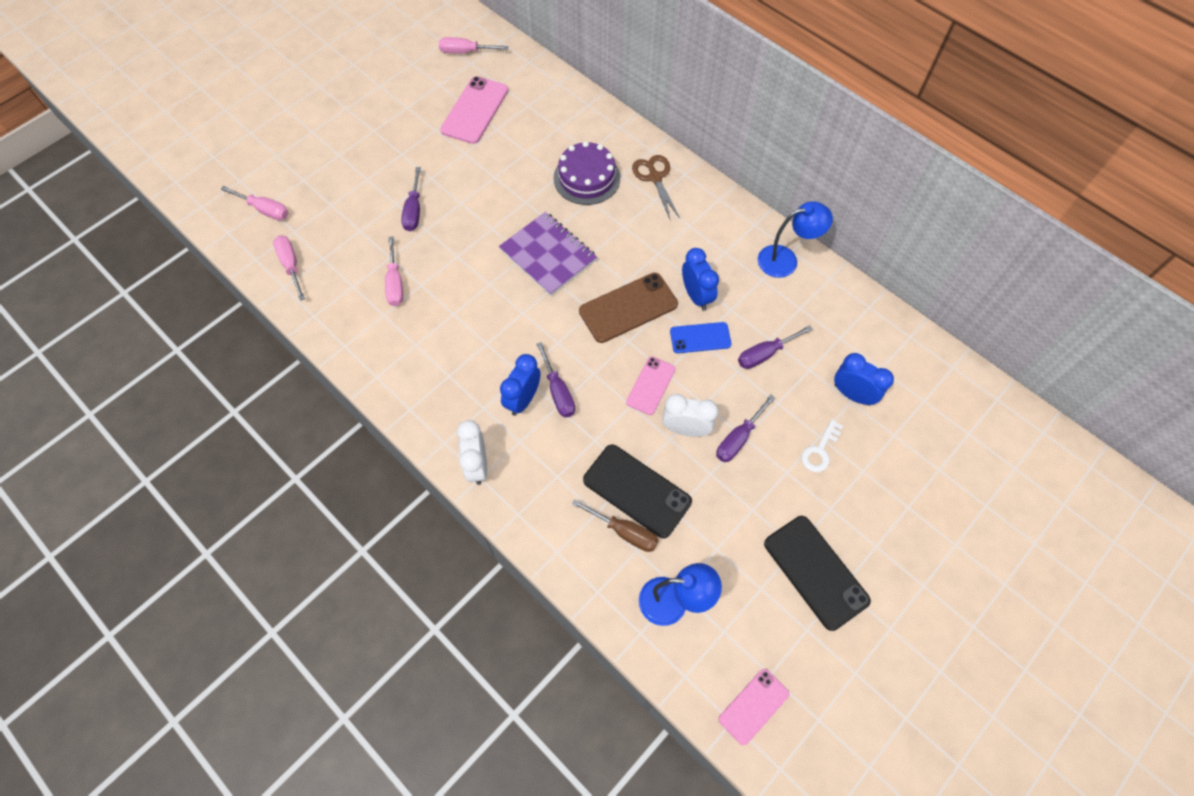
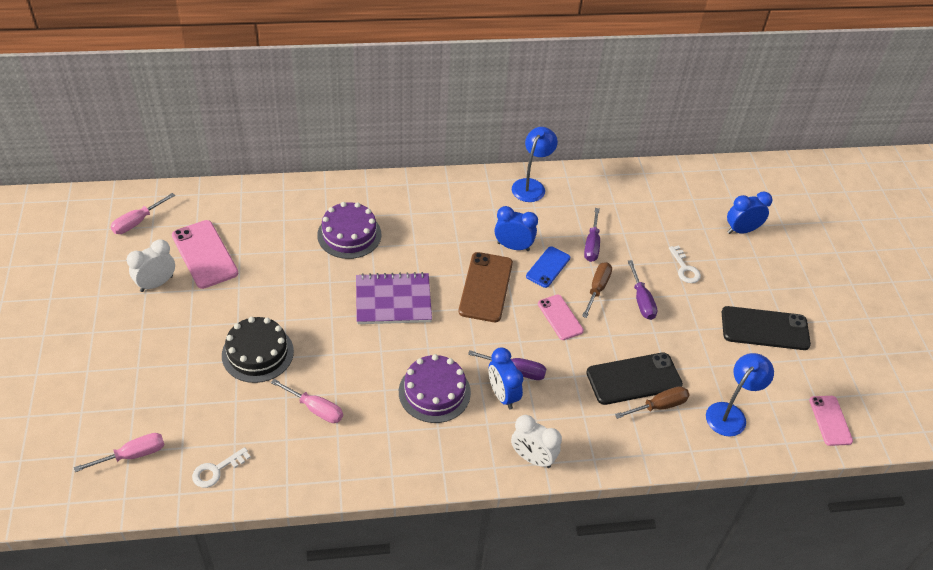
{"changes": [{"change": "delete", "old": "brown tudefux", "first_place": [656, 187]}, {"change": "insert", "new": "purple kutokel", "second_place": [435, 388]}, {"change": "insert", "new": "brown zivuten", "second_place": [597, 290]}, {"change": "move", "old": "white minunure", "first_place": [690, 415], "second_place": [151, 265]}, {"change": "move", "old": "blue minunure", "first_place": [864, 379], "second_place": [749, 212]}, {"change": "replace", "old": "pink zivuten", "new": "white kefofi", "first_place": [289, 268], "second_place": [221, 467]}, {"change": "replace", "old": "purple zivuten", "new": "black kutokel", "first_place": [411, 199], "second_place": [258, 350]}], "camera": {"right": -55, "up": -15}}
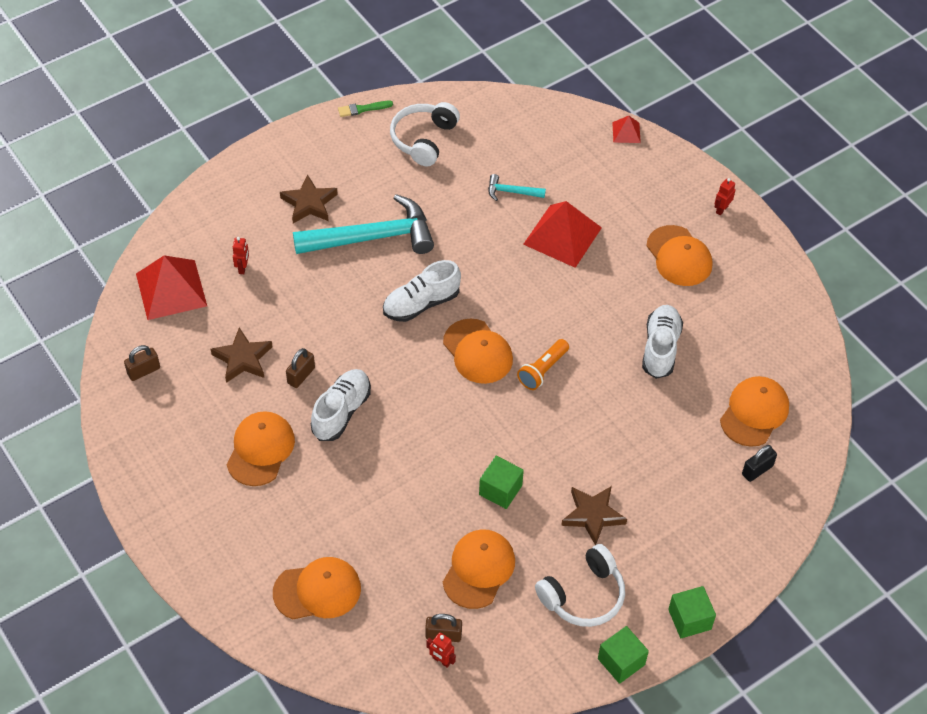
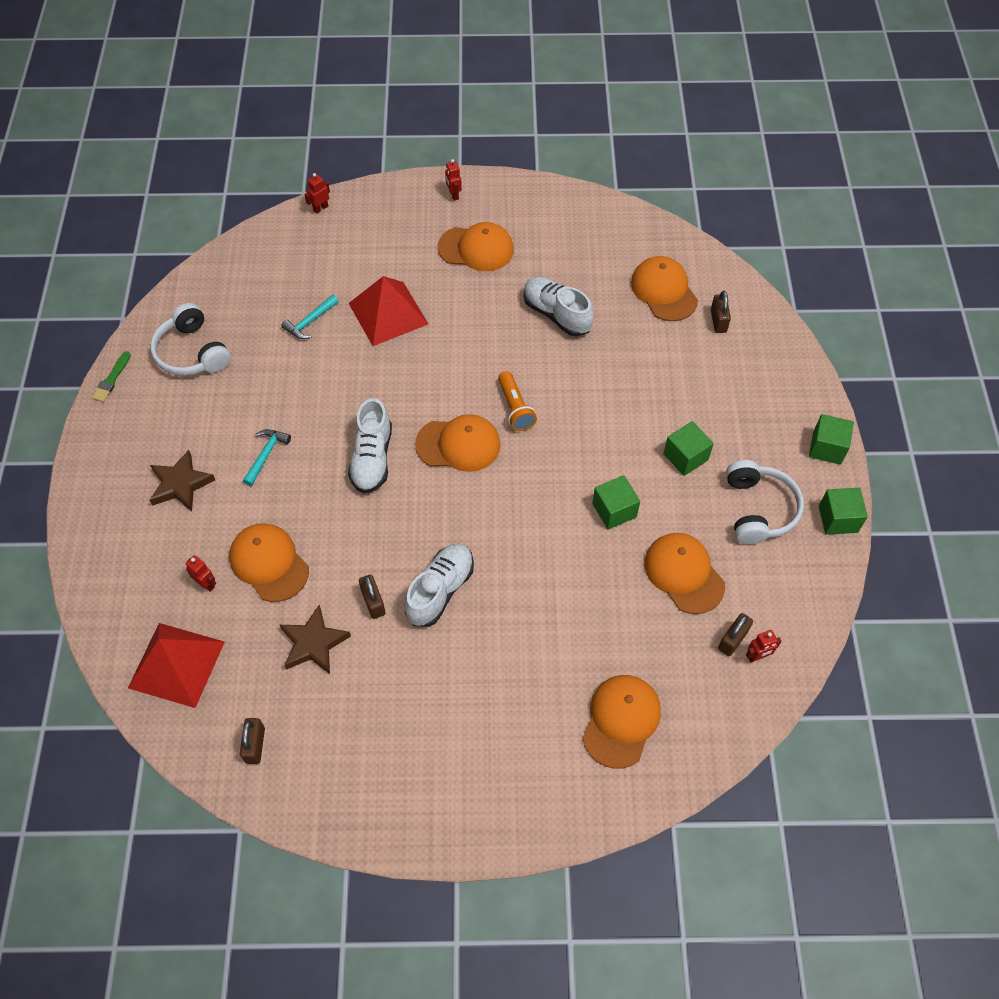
{"changes": [{"change": "move", "old": "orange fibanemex", "first_place": [261, 448], "second_place": [269, 562]}, {"change": "replace", "old": "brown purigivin", "new": "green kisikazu", "first_place": [594, 515], "second_place": [688, 448]}, {"change": "replace", "old": "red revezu", "new": "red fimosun", "first_place": [626, 129], "second_place": [317, 193]}, {"change": "recolor", "old": "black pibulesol", "new": "brown pibulesol", "first_place": [759, 463], "second_place": [721, 312]}, {"change": "rotate", "old": "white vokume", "first_place": [341, 405], "second_place": [439, 585], "degrees": 60}, {"change": "resize", "old": "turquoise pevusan", "first_place": [363, 224], "second_place": [267, 457], "factor": 0.43}], "camera": {"right": -55, "up": 5}}
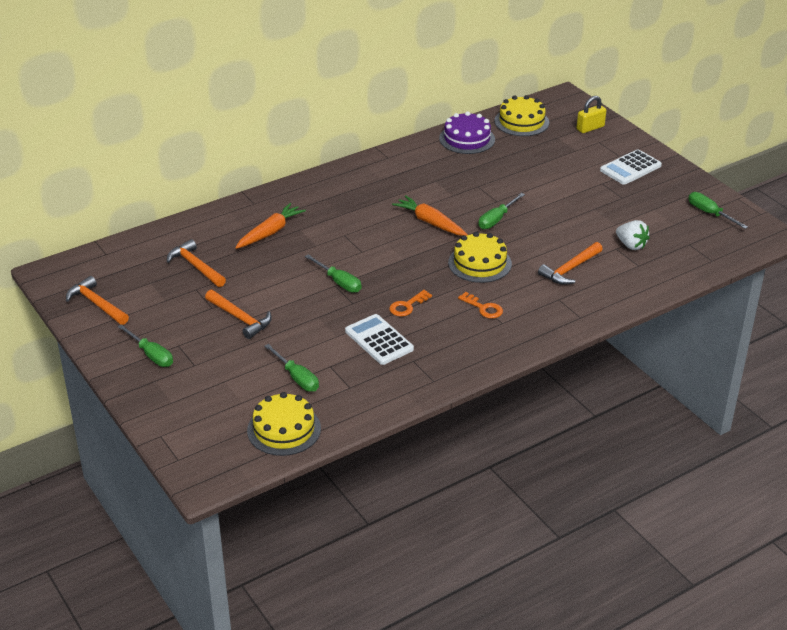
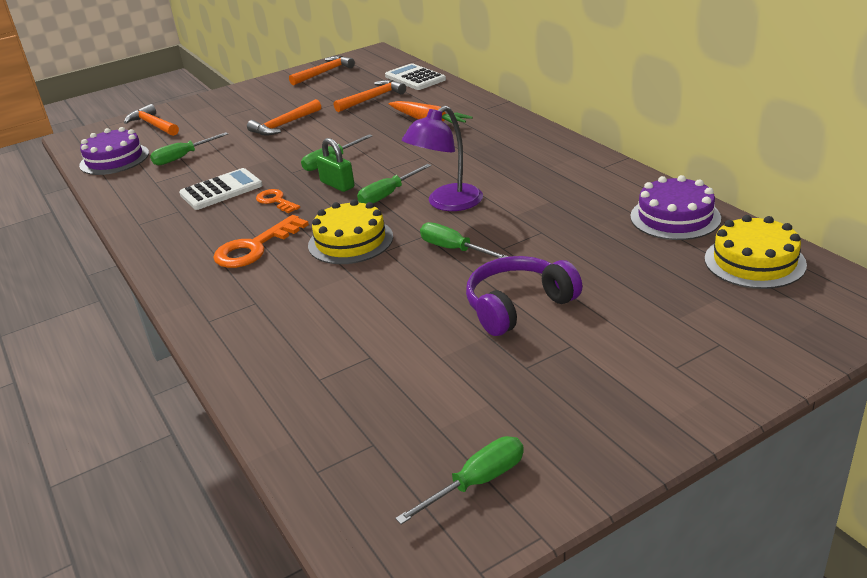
{"changes": [{"change": "delete", "old": "yellow pibulesol", "first_place": [591, 114]}, {"change": "delete", "old": "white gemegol", "first_place": [633, 235]}, {"change": "insert", "new": "green pibulesol", "second_place": [335, 165]}, {"change": "insert", "new": "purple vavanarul", "second_place": [524, 296]}, {"change": "move", "old": "green zivuten", "first_place": [145, 345], "second_place": [394, 184]}, {"change": "move", "old": "orange pevusan", "first_place": [570, 263], "second_place": [151, 120]}, {"change": "move", "old": "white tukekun", "first_place": [631, 167], "second_place": [415, 76]}, {"change": "replace", "old": "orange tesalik", "new": "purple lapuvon", "first_place": [430, 215], "second_place": [442, 158]}, {"change": "recolor", "old": "yellow kutokel", "new": "purple kutokel", "first_place": [284, 424], "second_place": [114, 151]}, {"change": "resize", "old": "orange kefofi", "first_place": [480, 305], "second_place": [261, 241], "factor": 1.65}], "camera": {"right": 95, "up": -5}}
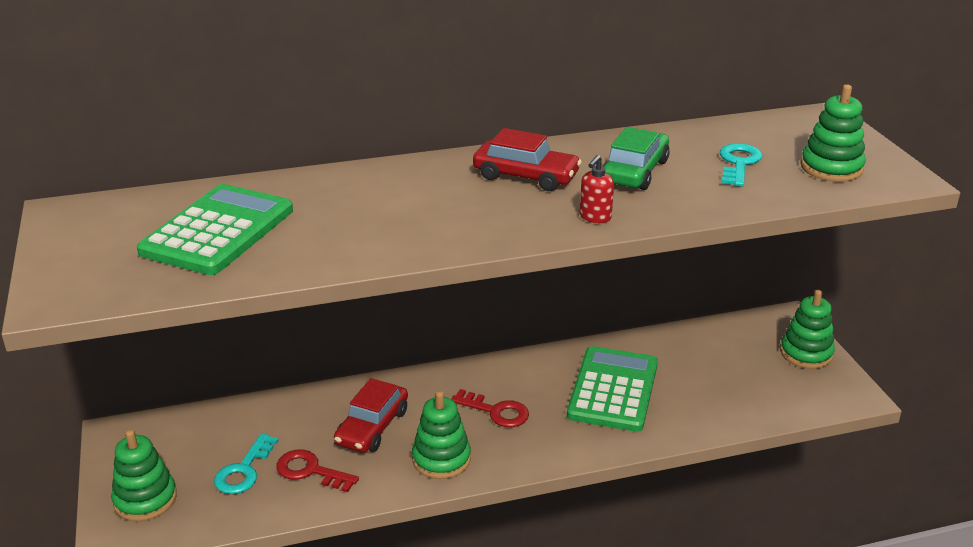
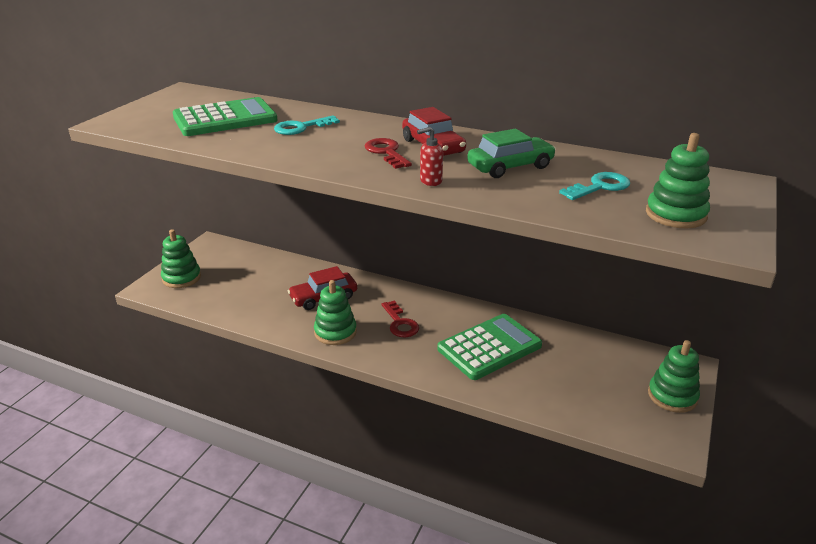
{"changes": [{"change": "move", "old": "turquoise kefofi", "first_place": [246, 463], "second_place": [307, 125]}, {"change": "move", "old": "red kefofi", "first_place": [317, 471], "second_place": [388, 153]}], "camera": {"right": 40, "up": 0}}
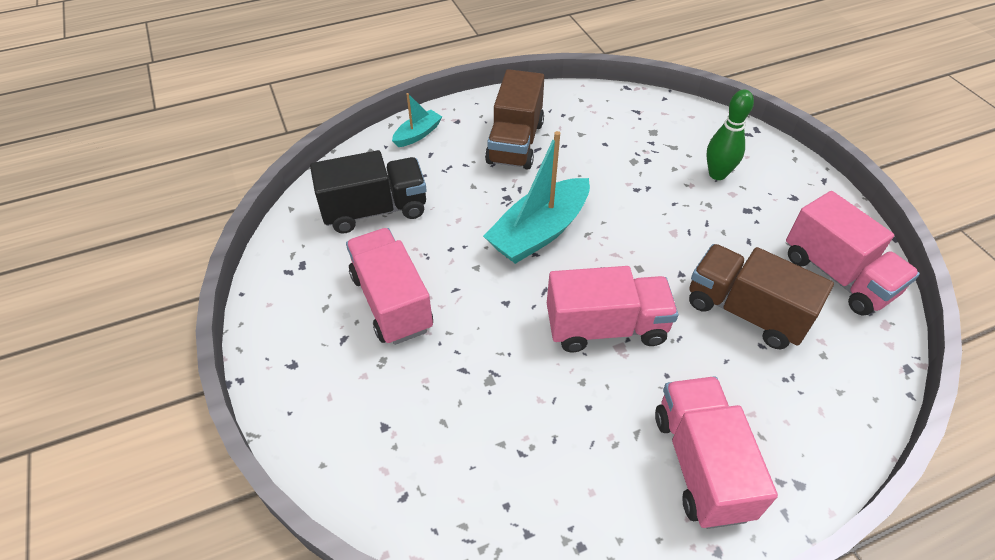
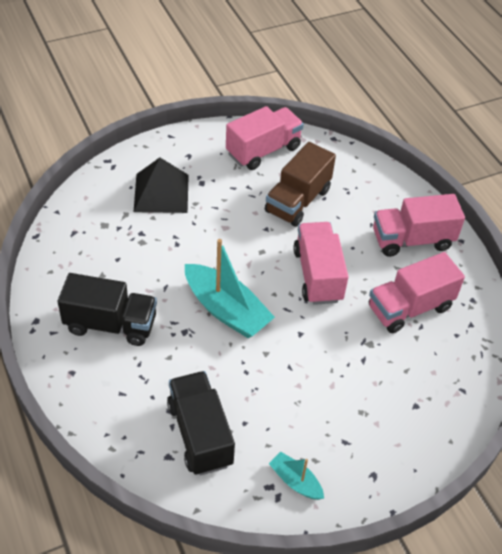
{"changes": [{"change": "move", "old": "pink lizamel", "first_place": [389, 286], "second_place": [417, 292]}, {"change": "move", "old": "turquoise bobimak", "first_place": [417, 120], "second_place": [296, 476]}, {"change": "replace", "old": "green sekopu", "new": "black revezu", "first_place": [730, 135], "second_place": [161, 185]}, {"change": "recolor", "old": "brown lizamel", "new": "black lizamel", "first_place": [514, 119], "second_place": [107, 309]}], "camera": {"right": -95, "up": 0}}
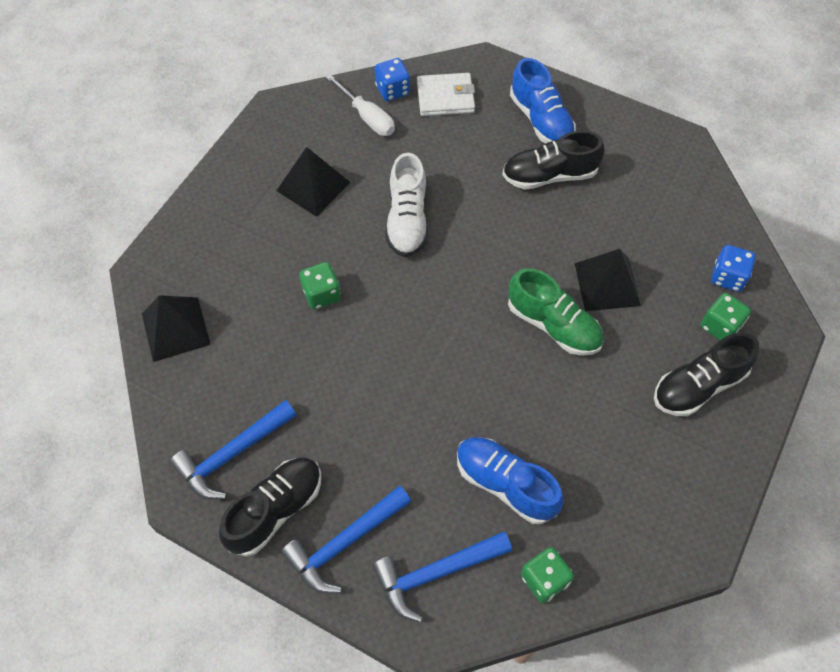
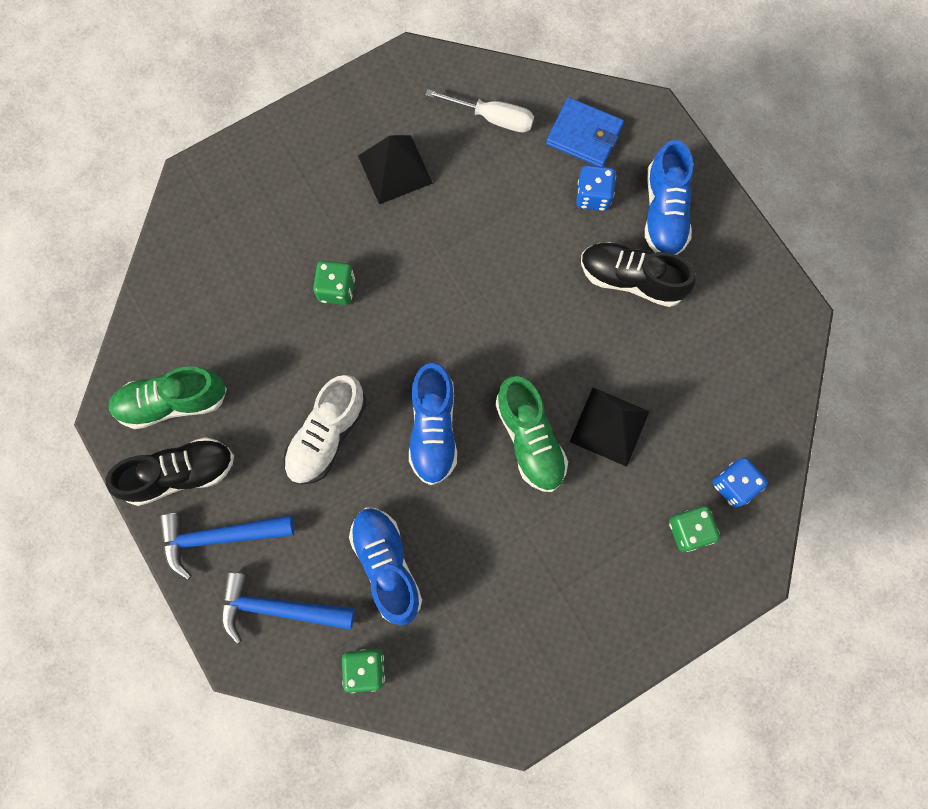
{"changes": [{"change": "delete", "old": "black revezu", "first_place": [176, 328]}, {"change": "delete", "old": "black vokume", "first_place": [706, 374]}, {"change": "insert", "new": "blue vokume", "second_place": [433, 423]}, {"change": "move", "old": "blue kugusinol", "first_place": [392, 79], "second_place": [596, 188]}, {"change": "move", "old": "white vokume", "first_place": [406, 205], "second_place": [324, 430]}, {"change": "replace", "old": "blue pevusan", "new": "green vokume", "first_place": [233, 449], "second_place": [167, 397]}, {"change": "recolor", "old": "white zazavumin", "new": "blue zazavumin", "first_place": [446, 94], "second_place": [585, 132]}, {"change": "rotate", "old": "white zivuten", "first_place": [360, 105], "second_place": [479, 111], "degrees": -60}], "camera": {"right": 30, "up": 15}}
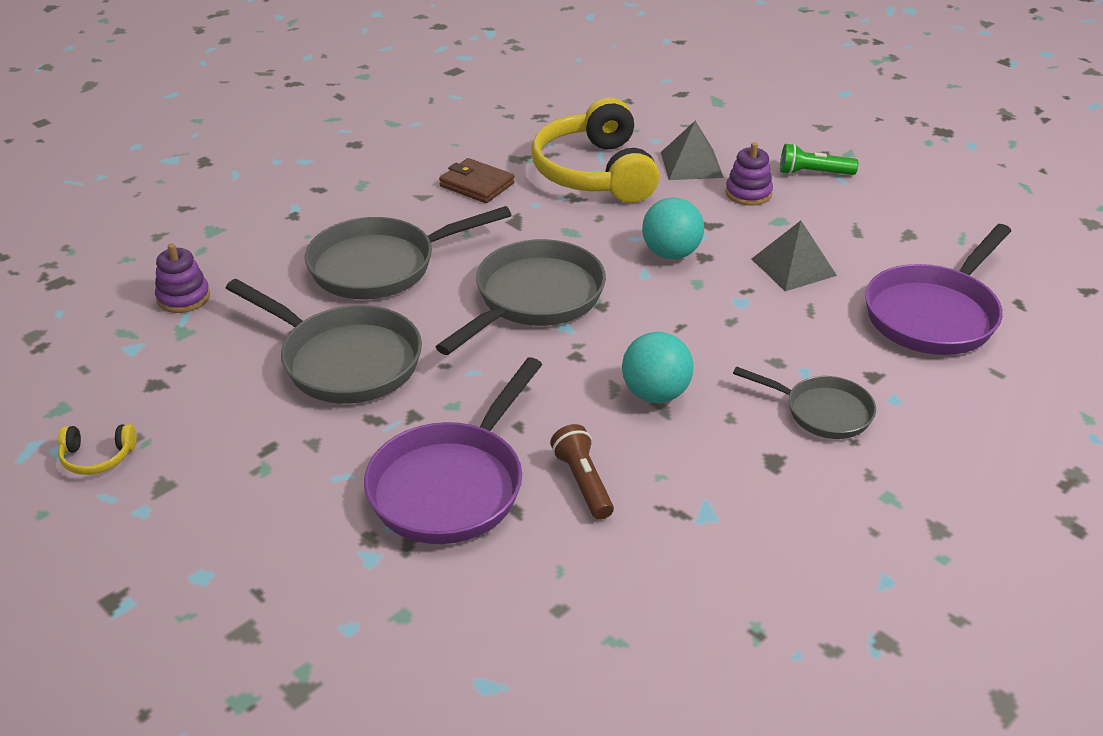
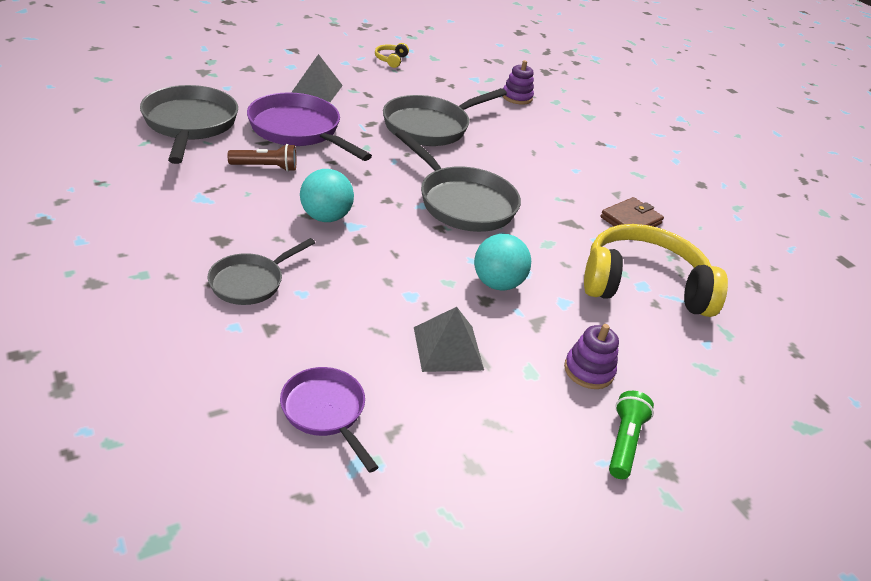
{"changes": [{"change": "move", "old": "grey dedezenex", "first_place": [408, 252], "second_place": [189, 124]}, {"change": "move", "old": "grey revezu", "first_place": [692, 150], "second_place": [317, 78]}, {"change": "resize", "old": "purple dedezenex", "first_place": [938, 289], "second_place": [329, 420], "factor": 0.59}], "camera": {"right": 100, "up": 0}}
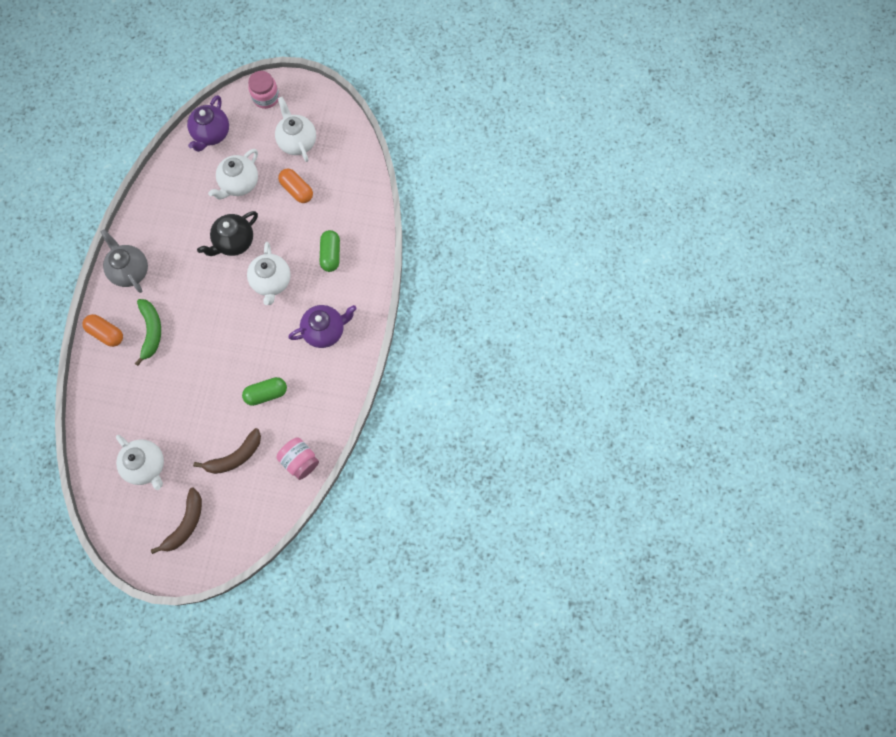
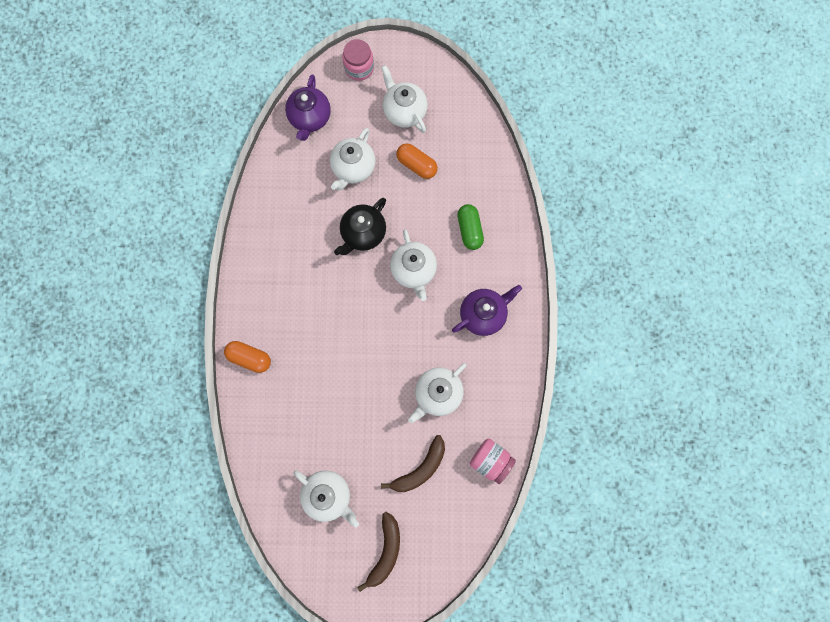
{"changes": [{"change": "delete", "old": "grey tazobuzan", "first_place": [124, 261]}, {"change": "delete", "old": "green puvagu", "first_place": [148, 332]}, {"change": "replace", "old": "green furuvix", "new": "white tazobuzan", "first_place": [264, 391], "second_place": [437, 393]}], "camera": {"right": -10, "up": 5}}
